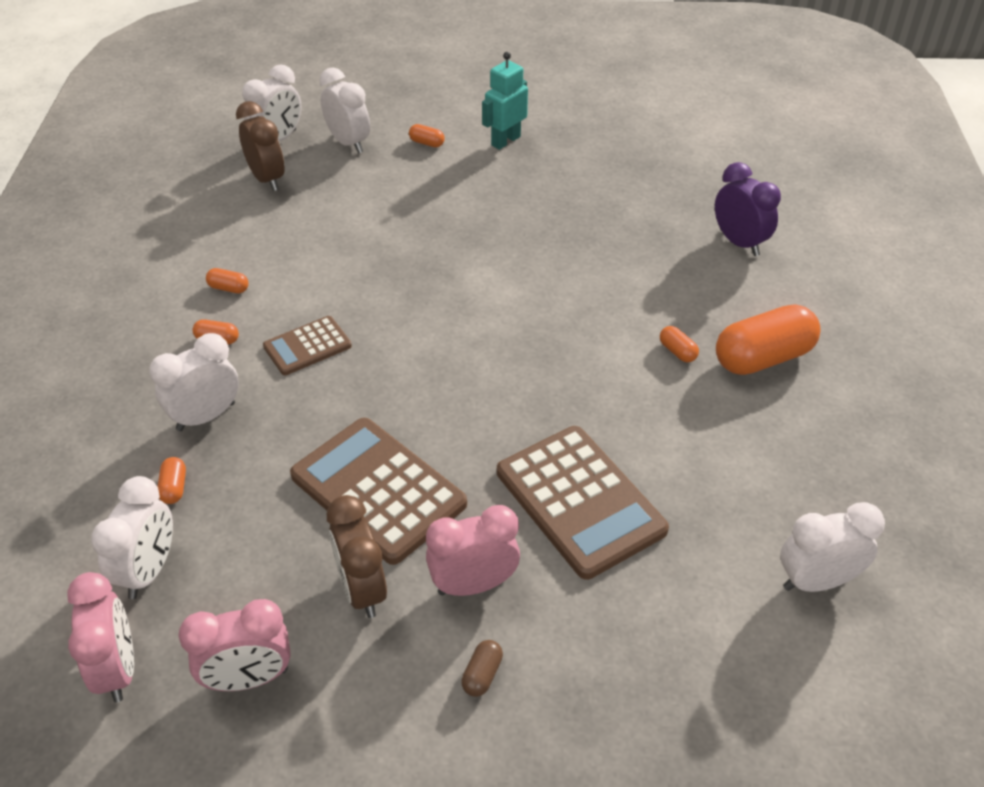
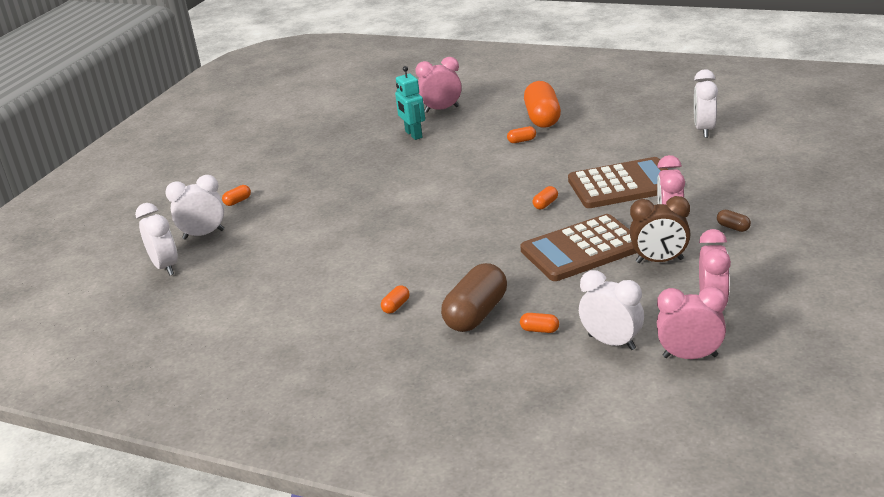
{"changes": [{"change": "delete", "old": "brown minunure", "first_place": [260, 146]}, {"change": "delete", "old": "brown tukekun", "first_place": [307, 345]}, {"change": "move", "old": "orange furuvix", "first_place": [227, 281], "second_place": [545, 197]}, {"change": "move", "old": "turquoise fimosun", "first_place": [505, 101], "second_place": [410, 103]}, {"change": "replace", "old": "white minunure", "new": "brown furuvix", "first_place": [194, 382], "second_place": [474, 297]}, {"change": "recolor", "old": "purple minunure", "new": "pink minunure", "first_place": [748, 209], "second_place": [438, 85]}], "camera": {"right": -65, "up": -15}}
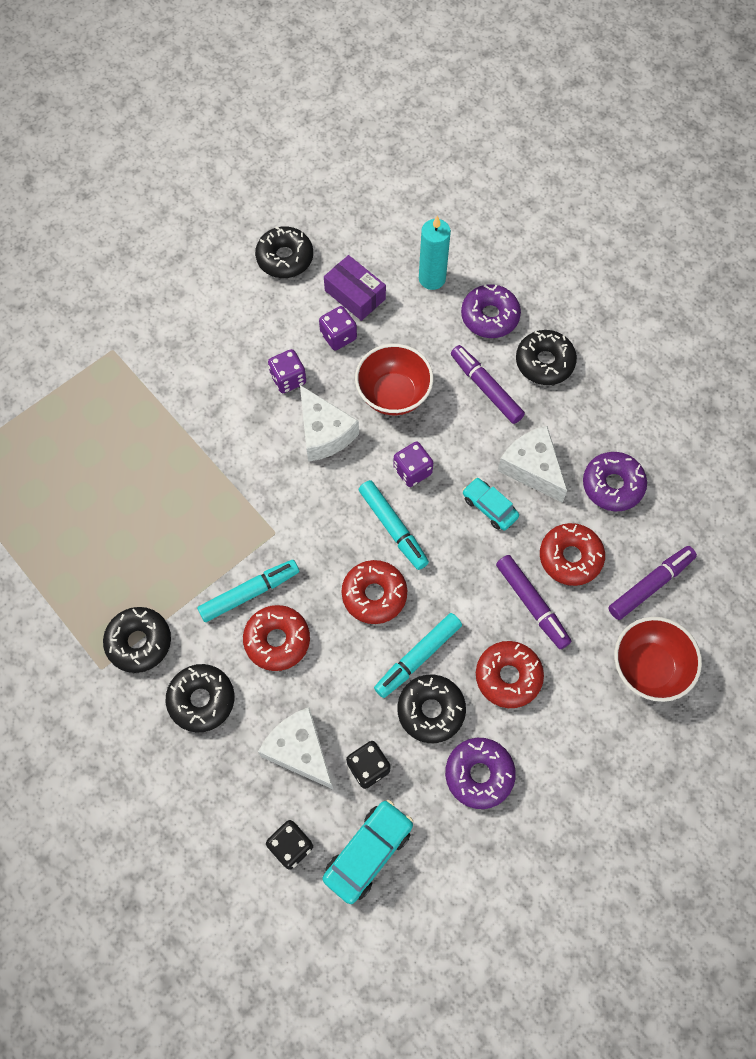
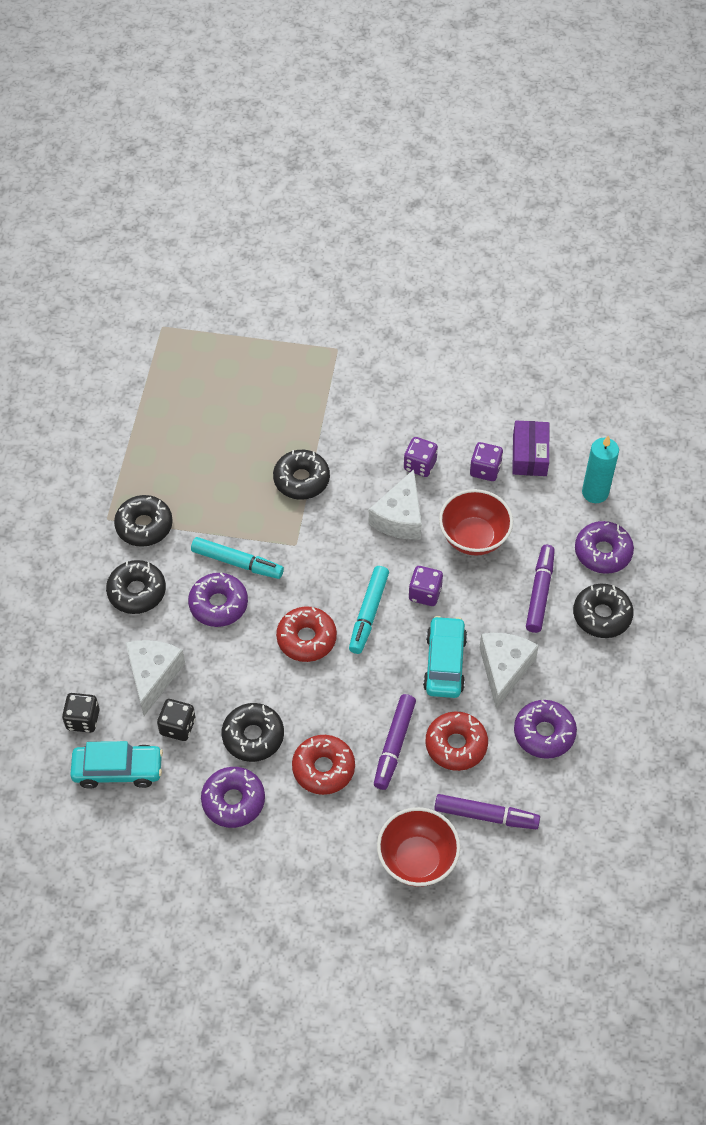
{"changes": [{"change": "delete", "old": "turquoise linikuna", "first_place": [418, 655]}, {"change": "move", "old": "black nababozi", "first_place": [284, 252], "second_place": [301, 475]}, {"change": "recolor", "old": "red nababozi", "new": "purple nababozi", "first_place": [276, 638], "second_place": [218, 600]}, {"change": "resize", "old": "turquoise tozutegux", "first_place": [490, 504], "second_place": [445, 657], "factor": 1.51}], "camera": {"right": 50, "up": -10}}
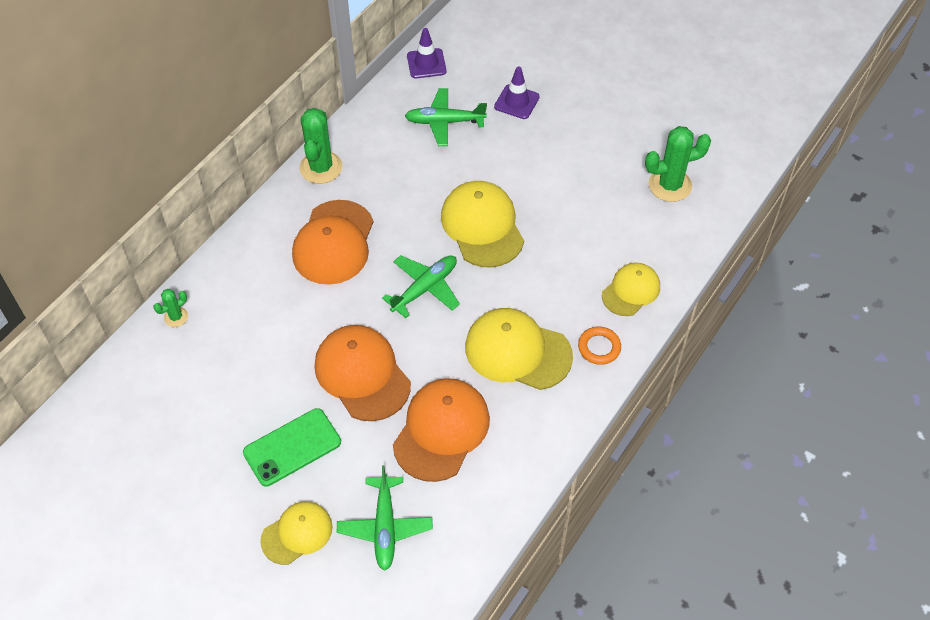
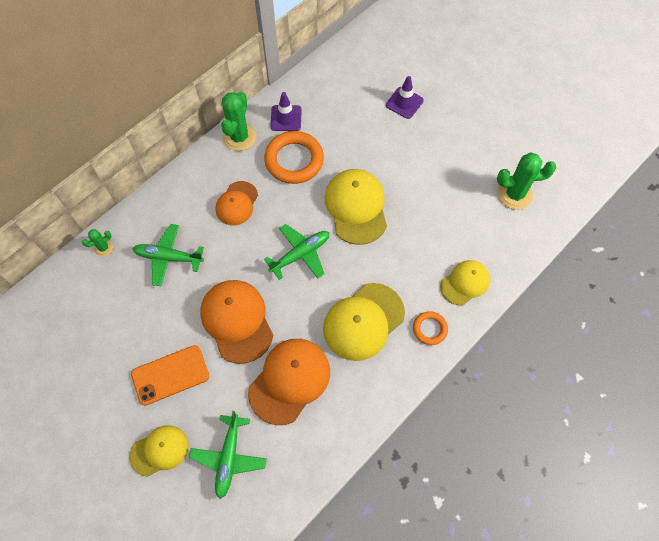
{"changes": [{"change": "insert", "new": "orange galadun", "second_place": [294, 157]}, {"change": "move", "old": "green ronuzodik", "first_place": [446, 117], "second_place": [168, 255]}, {"change": "move", "old": "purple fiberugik", "first_place": [426, 53], "second_place": [286, 111]}, {"change": "recolor", "old": "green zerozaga", "new": "orange zerozaga", "first_place": [292, 447], "second_place": [170, 375]}, {"change": "rotate", "old": "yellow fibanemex", "first_place": [519, 349], "second_place": [364, 322], "degrees": -75}, {"change": "resize", "old": "orange fibanemex", "first_place": [333, 242], "second_place": [237, 203], "factor": 0.62}], "camera": {"right": 10, "up": 10}}
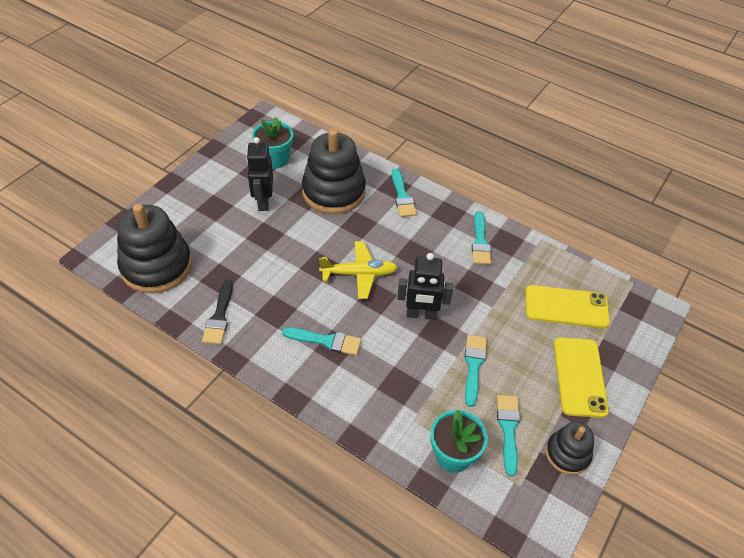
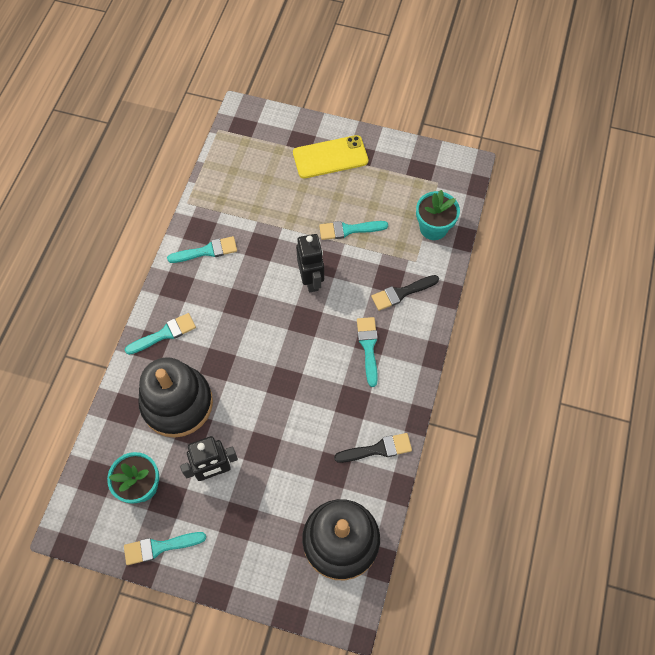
{"changes": [{"change": "delete", "old": "yellow ronuzodik", "first_place": [358, 270]}, {"change": "delete", "old": "yellow zerozaga", "first_place": [567, 306]}, {"change": "delete", "old": "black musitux", "first_place": [570, 448]}, {"change": "insert", "new": "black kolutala", "second_place": [405, 293]}, {"change": "move", "old": "turquoise kolutala", "first_place": [508, 436], "second_place": [165, 548]}], "camera": {"right": -105, "up": 15}}
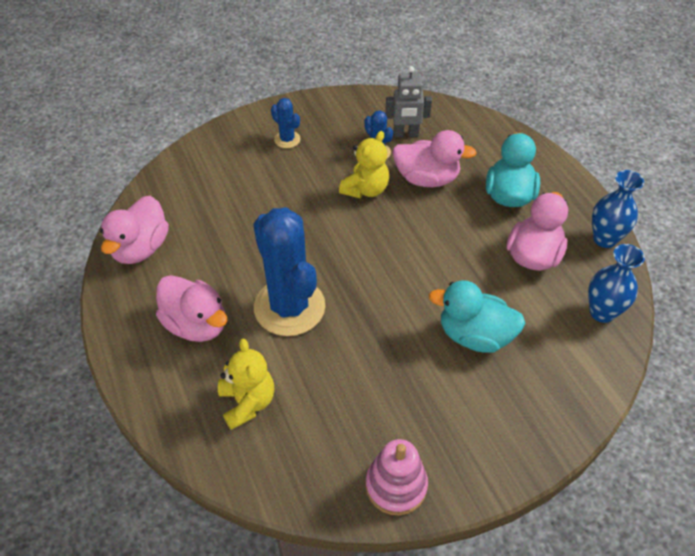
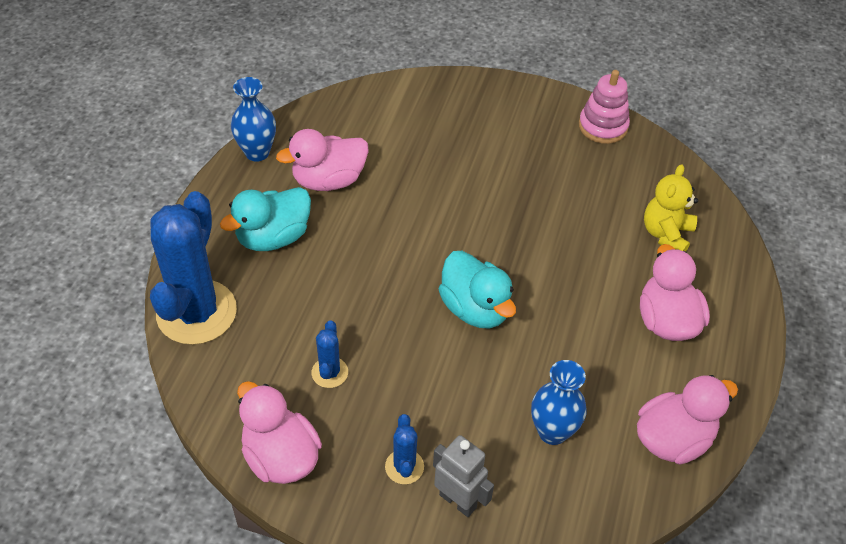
{"changes": [{"change": "delete", "old": "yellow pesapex", "first_place": [364, 164]}, {"change": "move", "old": "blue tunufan", "first_place": [289, 271], "second_place": [193, 268]}, {"change": "move", "old": "grey fimosun", "first_place": [408, 101], "second_place": [463, 476]}, {"change": "move", "old": "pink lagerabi", "first_place": [435, 158], "second_place": [279, 432]}, {"change": "move", "old": "turquoise lagerabi", "first_place": [477, 316], "second_place": [477, 290]}, {"change": "move", "old": "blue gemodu", "first_place": [616, 283], "second_place": [559, 402]}], "camera": {"right": -140, "up": 0}}
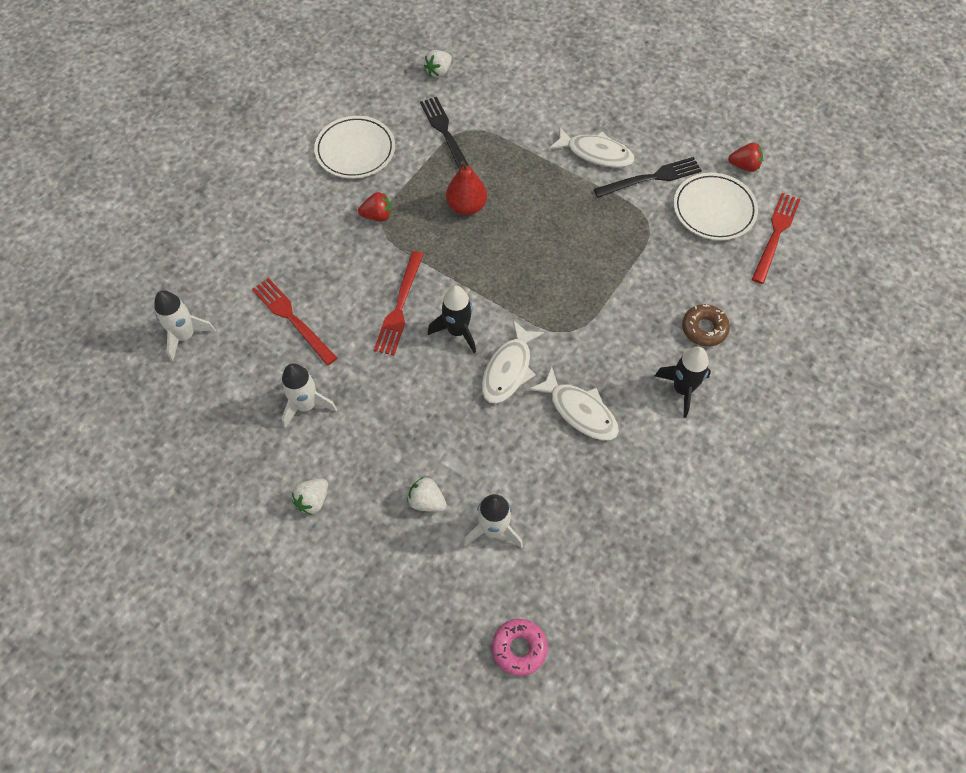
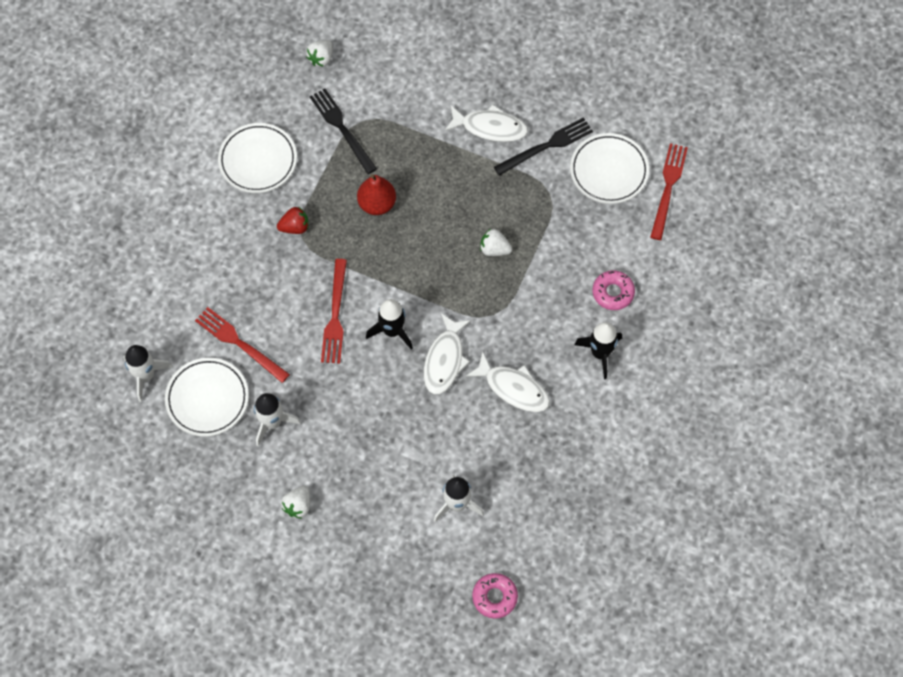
{"changes": [{"change": "delete", "old": "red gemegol", "first_place": [745, 157]}, {"change": "insert", "new": "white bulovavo", "second_place": [207, 397]}, {"change": "move", "old": "white gemegol", "first_place": [427, 494], "second_place": [496, 242]}, {"change": "recolor", "old": "brown nababozi", "new": "pink nababozi", "first_place": [706, 325], "second_place": [613, 290]}], "camera": {"right": -10, "up": 5}}
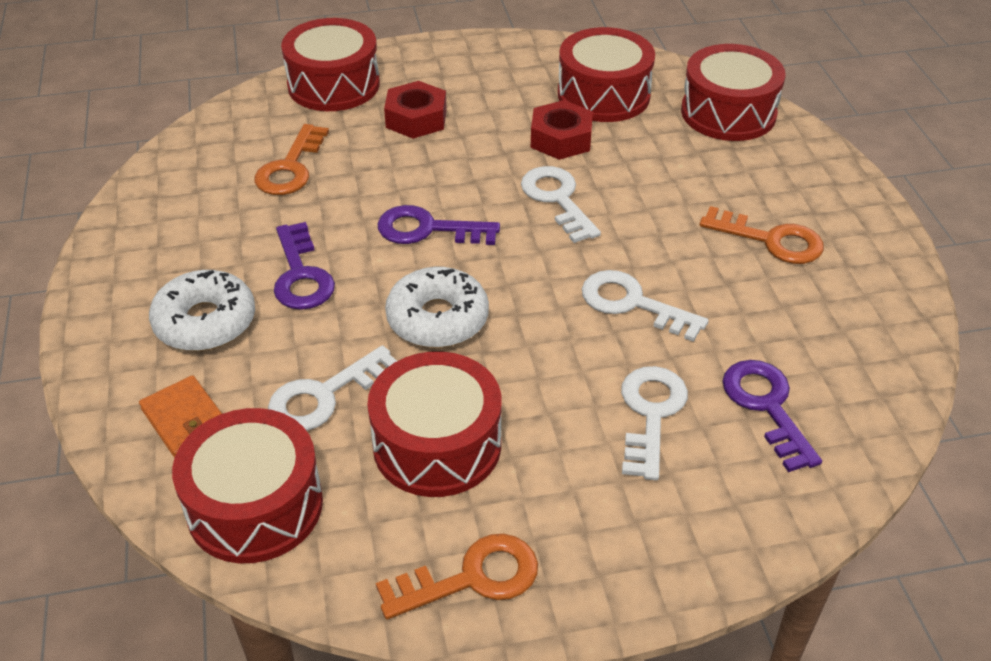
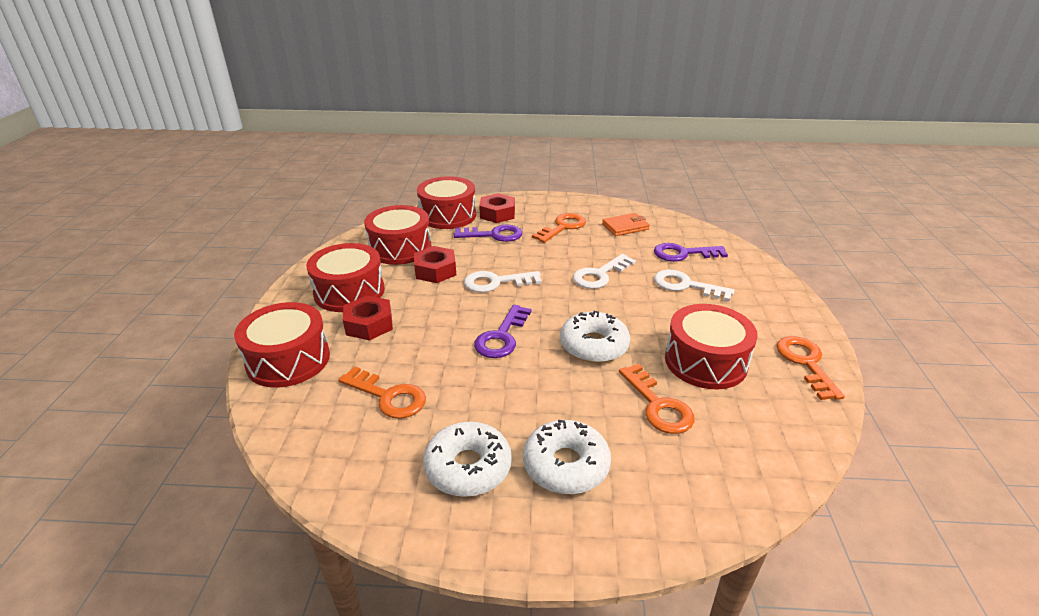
{"changes": [{"change": "insert", "new": "white nababozi", "second_place": [467, 459]}, {"change": "insert", "new": "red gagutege", "second_place": [497, 208]}, {"change": "move", "old": "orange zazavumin", "first_place": [180, 416], "second_place": [626, 224]}, {"change": "move", "old": "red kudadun", "first_place": [247, 485], "second_place": [345, 277]}, {"change": "move", "old": "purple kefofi", "first_place": [304, 266], "second_place": [488, 233]}, {"change": "recolor", "old": "white kefofi", "new": "orange kefofi", "first_place": [332, 388], "second_place": [657, 398]}], "camera": {"right": -75, "up": -10}}
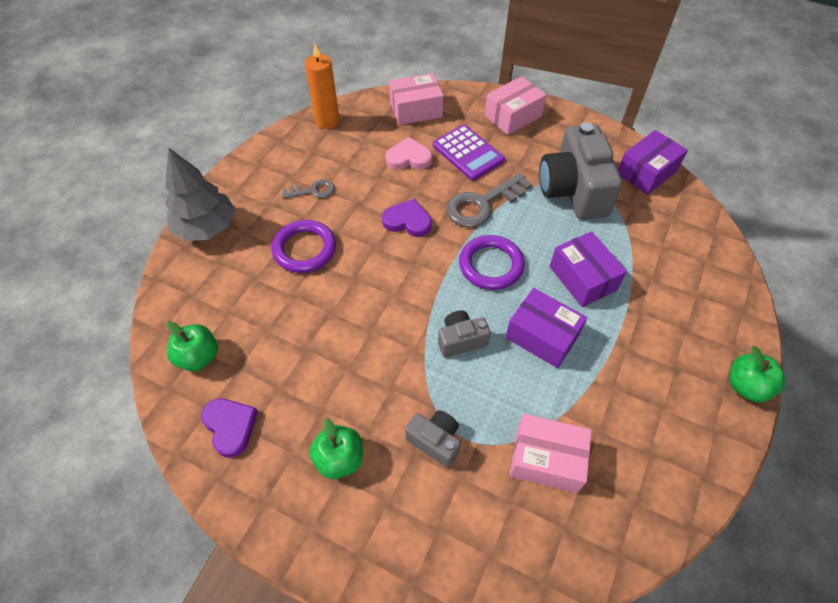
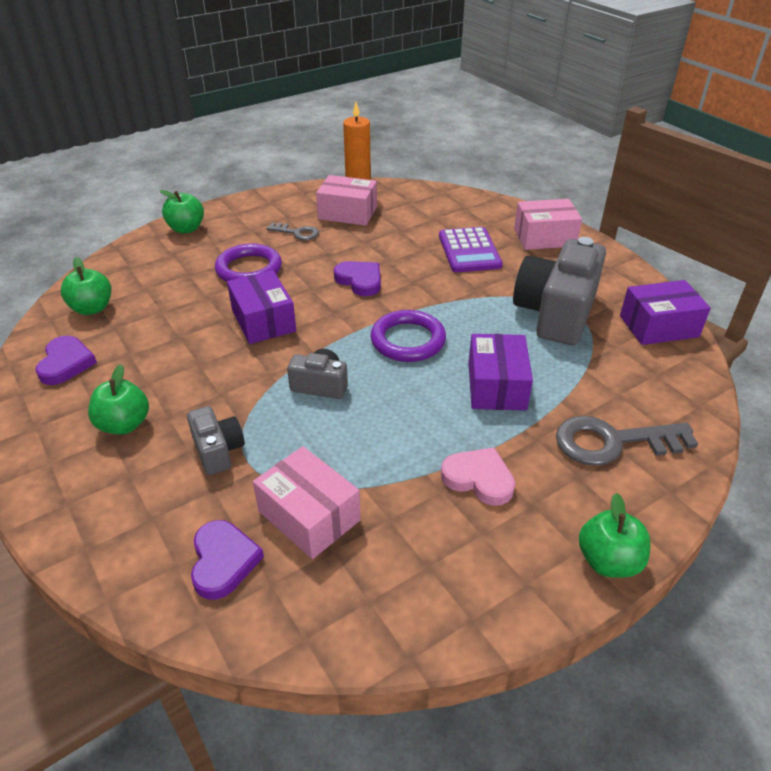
{"changes": [{"change": "insert", "new": "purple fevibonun", "second_place": [227, 560]}, {"change": "move", "old": "pink fevibonun", "first_place": [408, 153], "second_place": [478, 476]}, {"change": "move", "old": "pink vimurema", "first_place": [416, 99], "second_place": [346, 200]}, {"change": "move", "old": "grey kefofi", "first_place": [489, 200], "second_place": [627, 441]}, {"change": "move", "old": "purple vimurema", "first_place": [546, 328], "second_place": [261, 307]}, {"change": "replace", "old": "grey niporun", "new": "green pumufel", "first_place": [200, 194], "second_place": [182, 211]}], "camera": {"right": 30, "up": -15}}
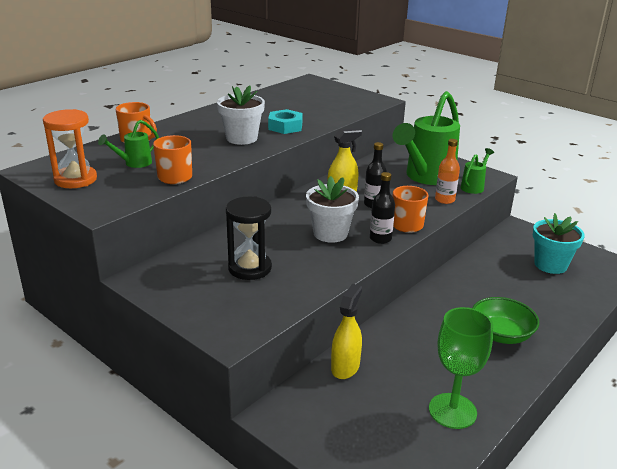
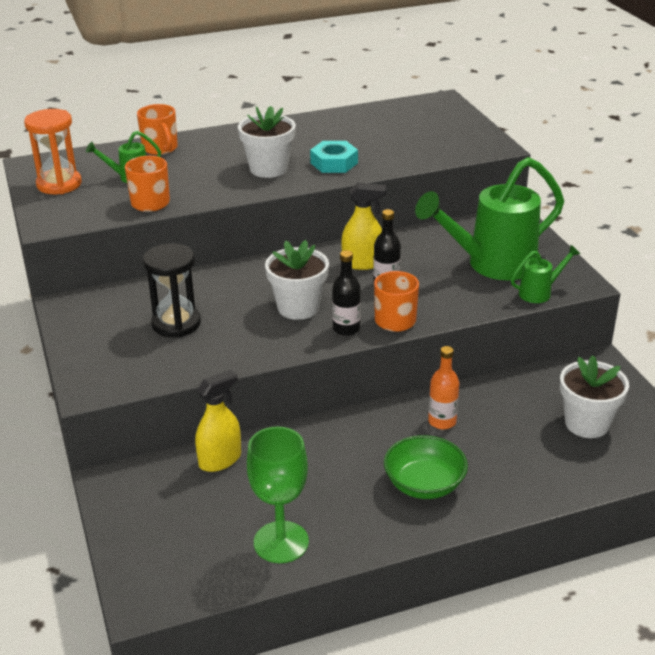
{"changes": [{"change": "move", "old": "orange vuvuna", "first_place": [447, 171], "second_place": [443, 387]}, {"change": "recolor", "old": "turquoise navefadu", "new": "white navefadu", "first_place": [559, 243], "second_place": [594, 396]}], "camera": {"right": 30, "up": 5}}
